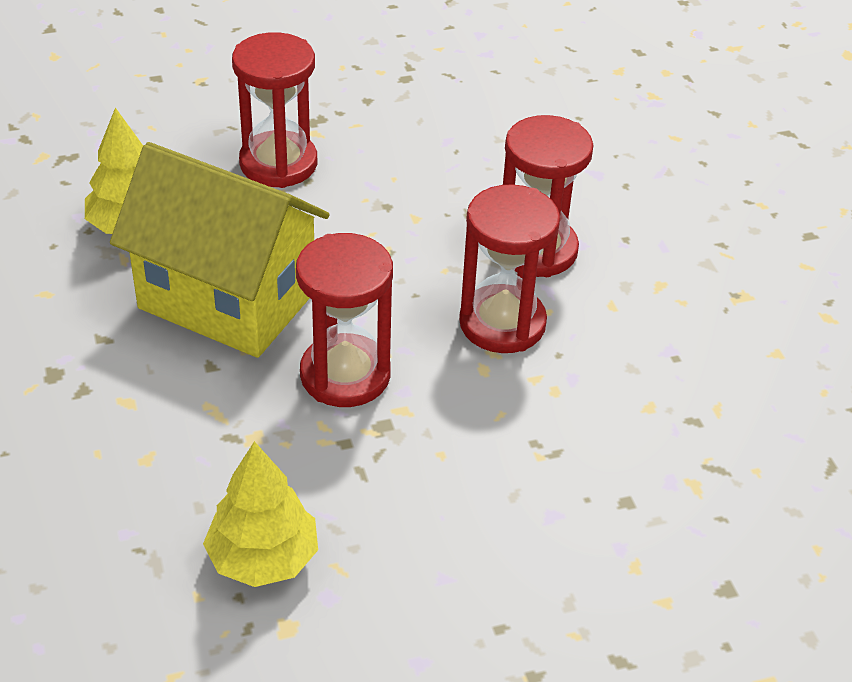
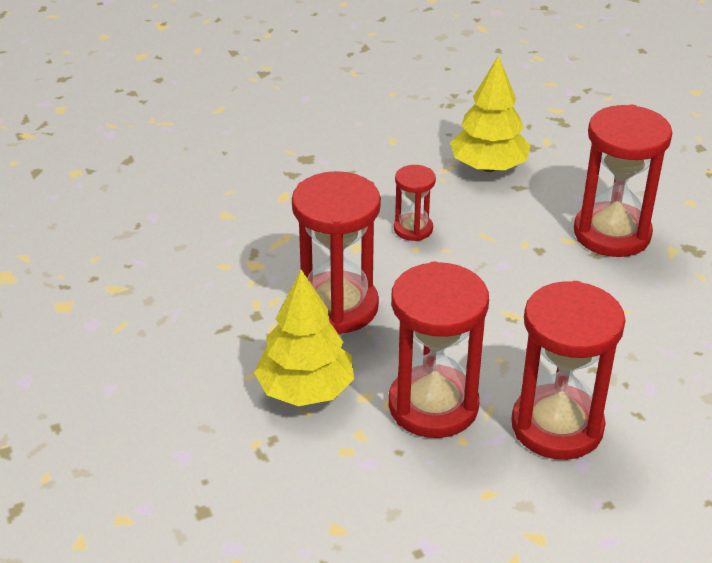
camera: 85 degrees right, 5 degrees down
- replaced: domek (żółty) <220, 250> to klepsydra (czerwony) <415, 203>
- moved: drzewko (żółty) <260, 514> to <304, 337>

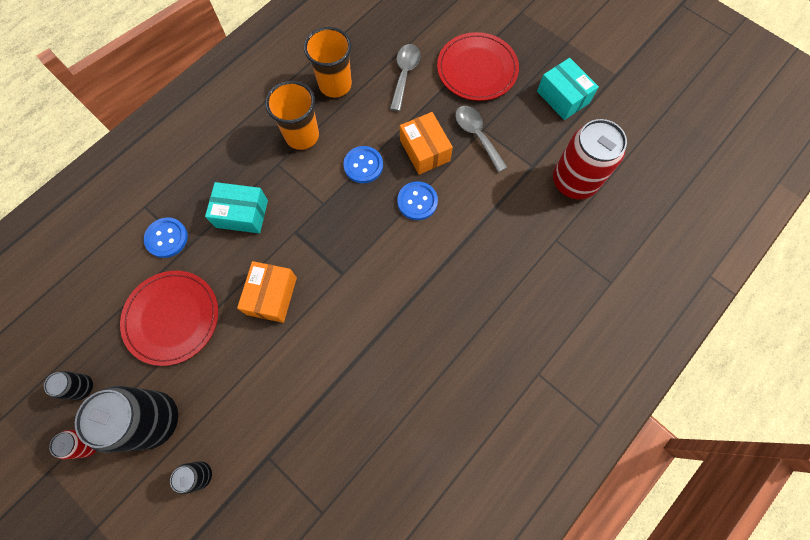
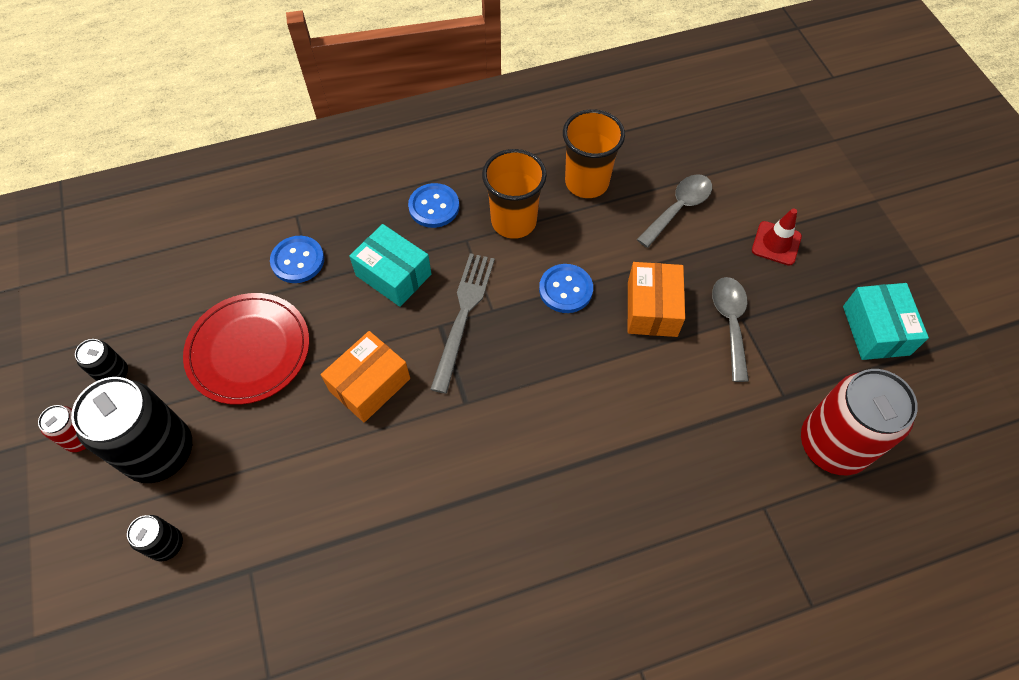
camera: 30 degrees right, 10 degrees down
- replaced: talerz (czerwony) <478, 66> to pachołek (czerwony) <777, 237>
- moved: guzik (niebieski) <417, 200> to <433, 205>
- added: widelec (szary) <462, 323>

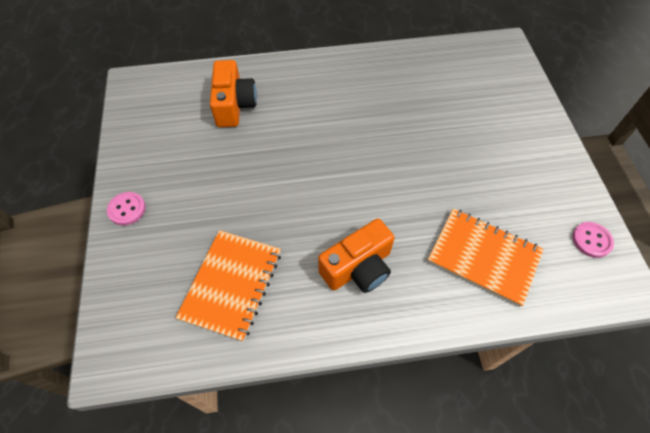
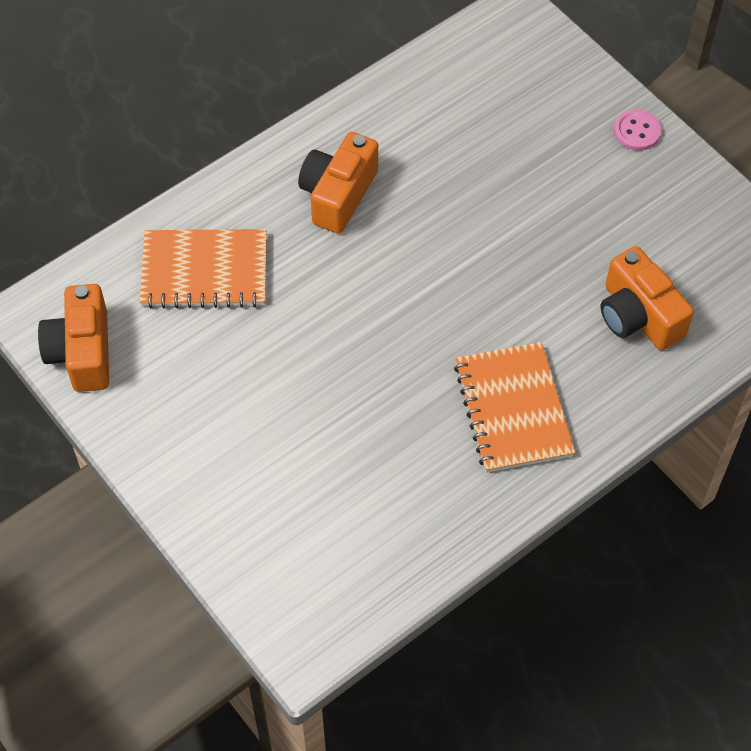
camera: 150 degrees right, 0 degrees up
- replaced: guzik (różowy) <593, 240> to aparat fotograficzny (pomarańczowy) <73, 338>
- moved: zeszyt (pomarańczowy) <228, 286> to <514, 407>

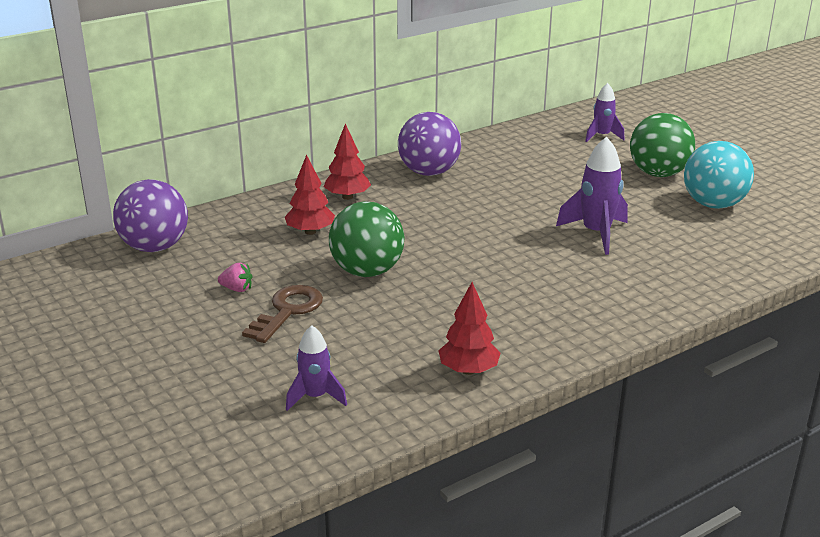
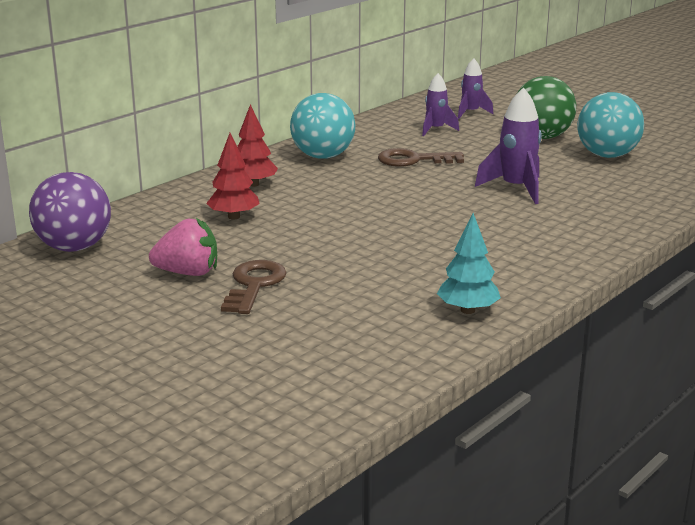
camera: 15 degrees left, 5 degrees down
- recoloured: piłka (fioletowy) <429, 144> to piłka (turkusowy) <322, 126>
- removed: piłka (zielony) <367, 239>
- resized: truskawka (różowy) <235, 277> = <183, 247> x1.82
- recoloured: drzewko (czerwony) <469, 328> to drzewko (turkusowy) <469, 263>
- moved: rakieta (fioletowy) <316, 368> to <440, 104>
- added: klucz (brązowy) <421, 157>

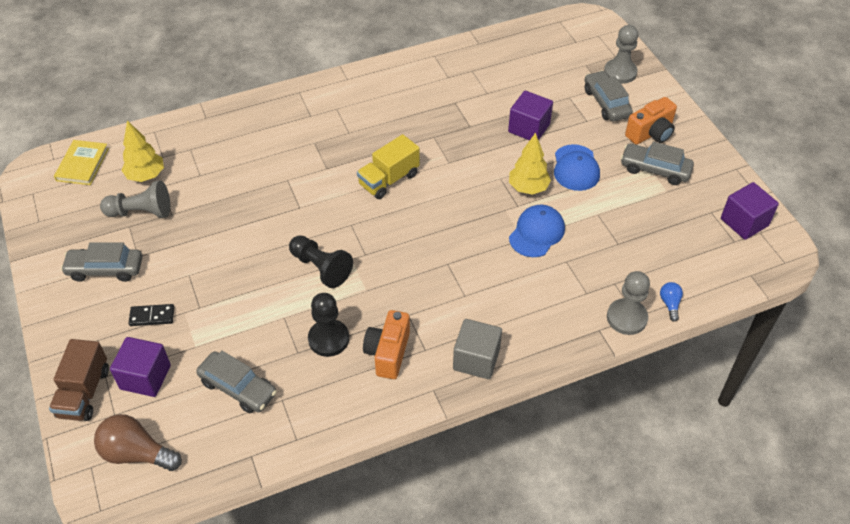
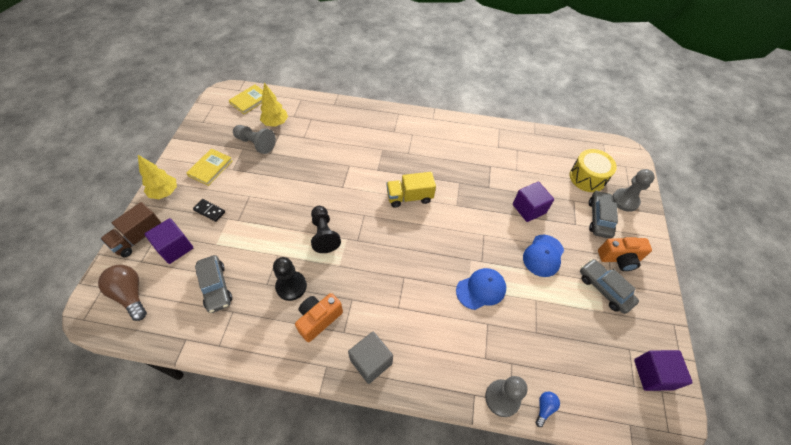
camera: 30 degrees right, 5 degrees up
- moved: drzewko (żółty) <530, 163> to <157, 177>
- replaced: samochód (szary) <101, 262> to książka (żółty) <209, 167>
- added: bęben (żółty) <593, 170>

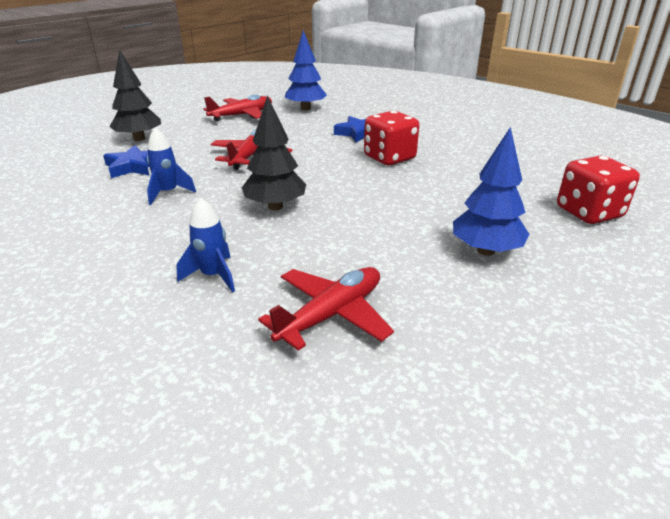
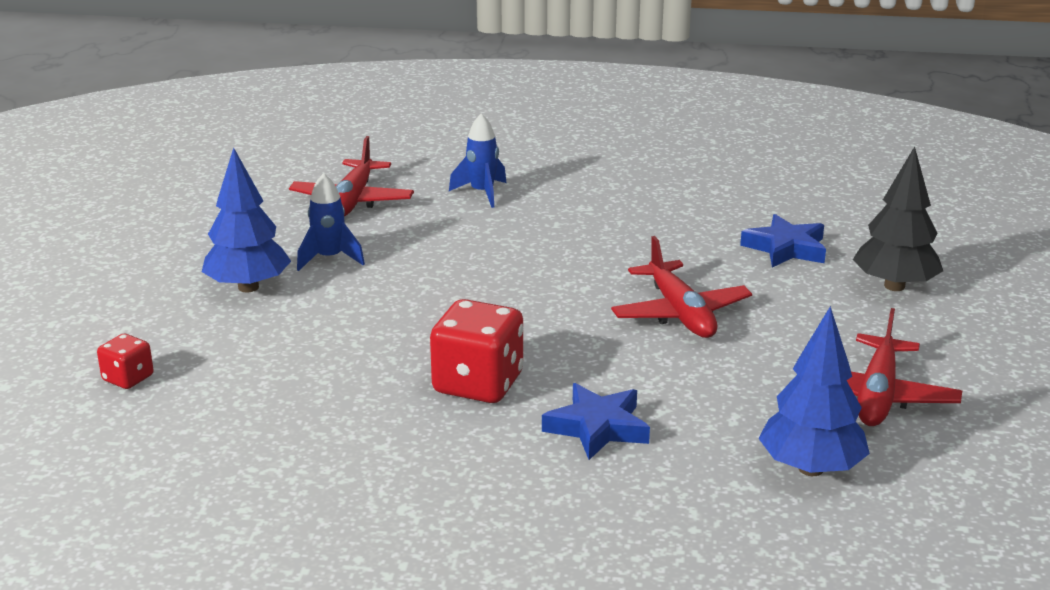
camera: 145 degrees right, 5 degrees down
- removed: drzewko (czarny) <274, 152>
- moved: rakieta (niebieski) <171, 166> to <331, 222>
- resized: kostka do gry (czerwony) <598, 190> = <125, 361> x0.53

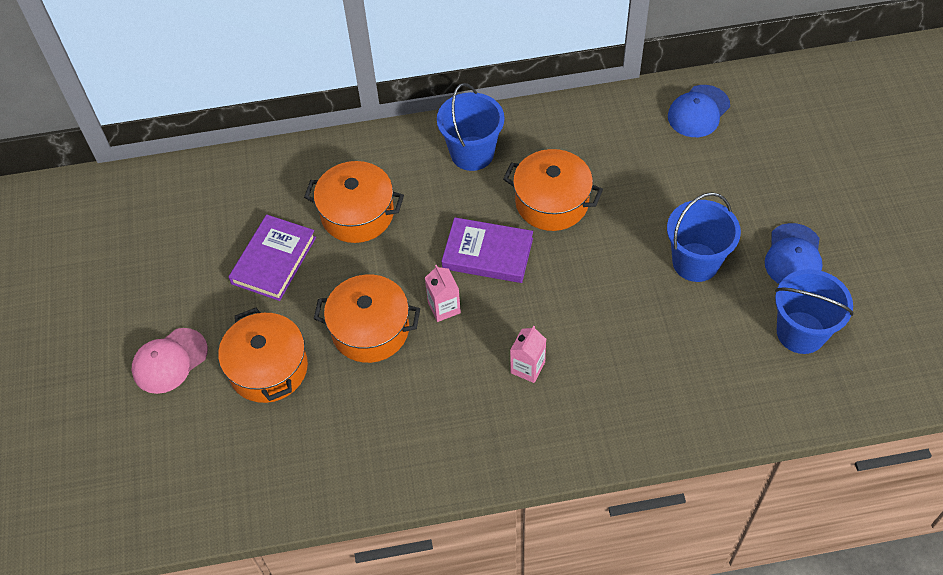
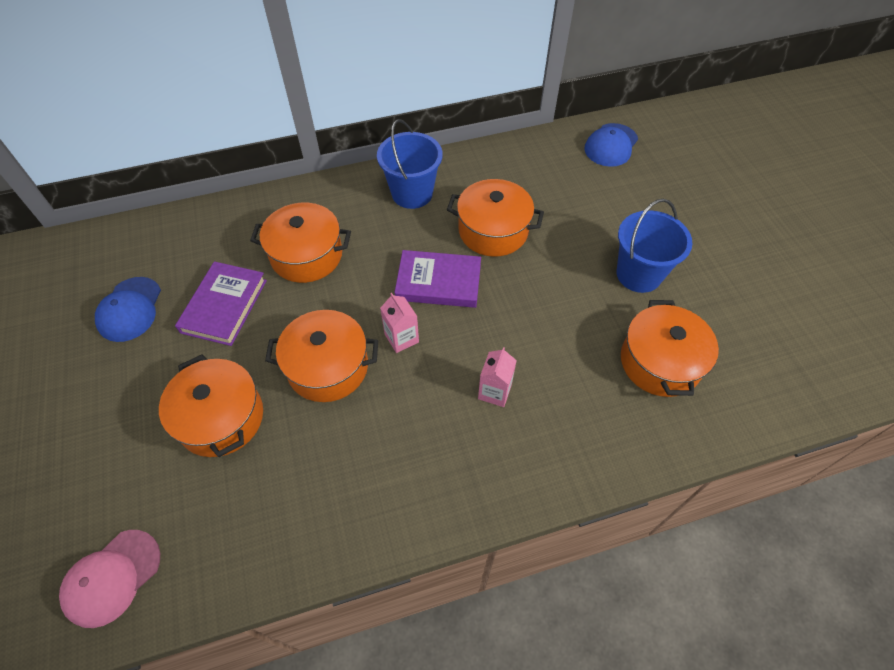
camera: 10 degrees left, 0 degrees up
- moved: czapka (niebieski) <793, 253> to <128, 309>
- removed: wiadro (niebieski) <814, 311>
- moved: czapka (różowy) <170, 361> to <109, 579>
- added: garnek (pomarańczowy) <670, 348>

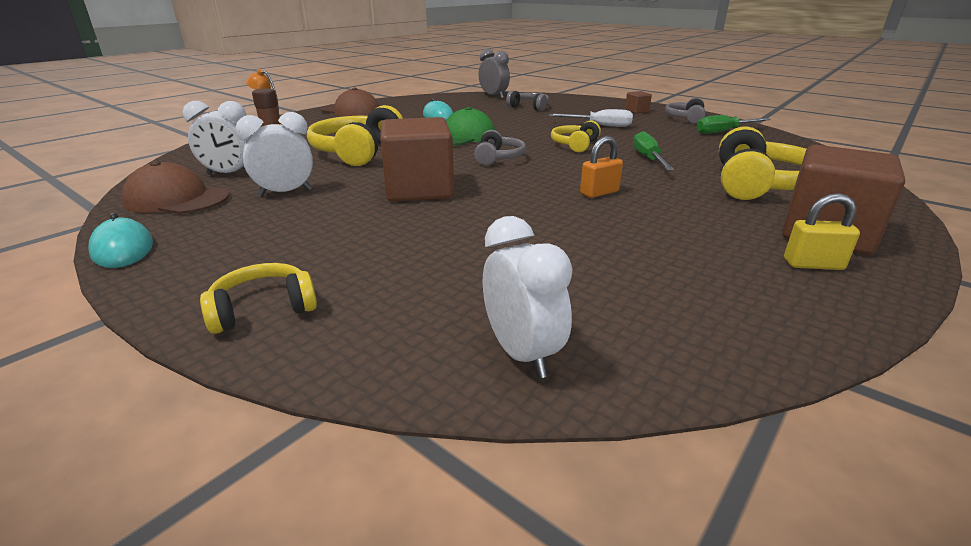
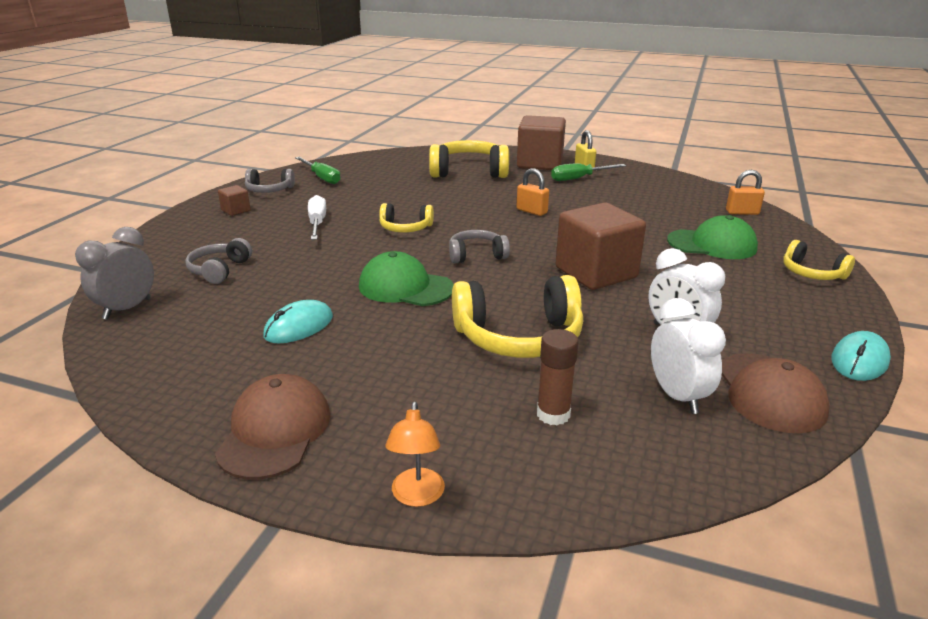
camera: 110 degrees left, 0 degrees up
- moved: śrubokręt (zielony) <653, 150> to <588, 172>
- replaced: budzik (biały) <528, 297> to kłódka (pomarańczowy) <745, 192>
- added: czapka (zielony) <712, 237>

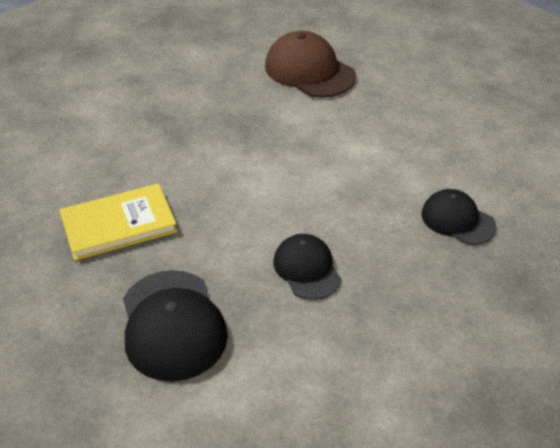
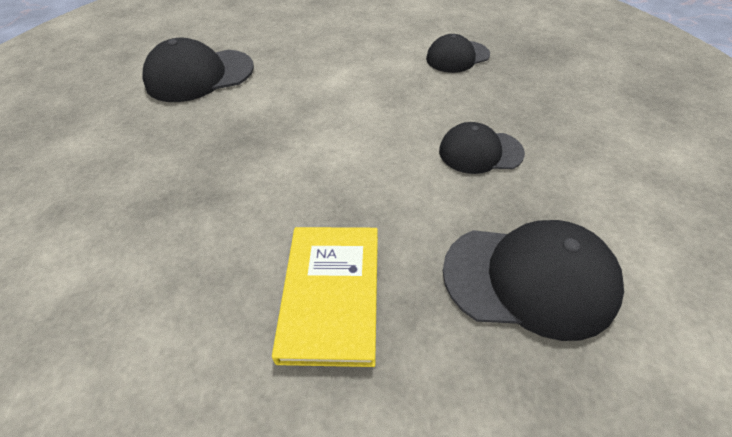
camera: 65 degrees left, 5 degrees up
- recoloured: czapka (brązowy) <310, 64> to czapka (czarny) <198, 70>

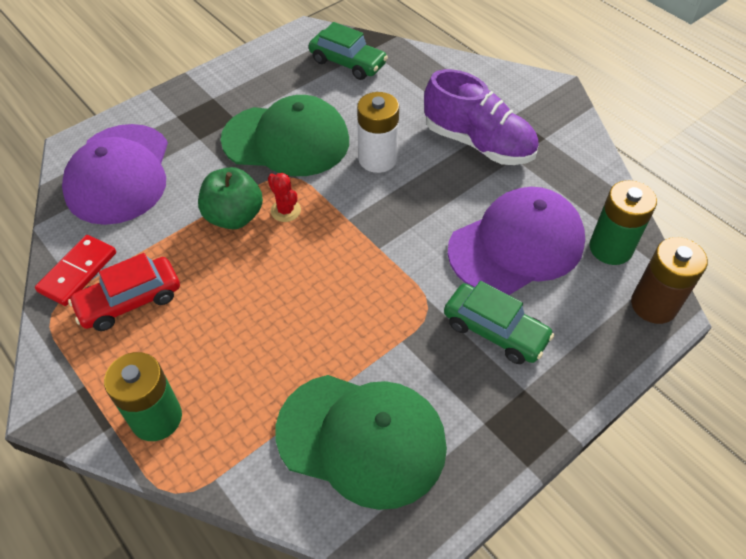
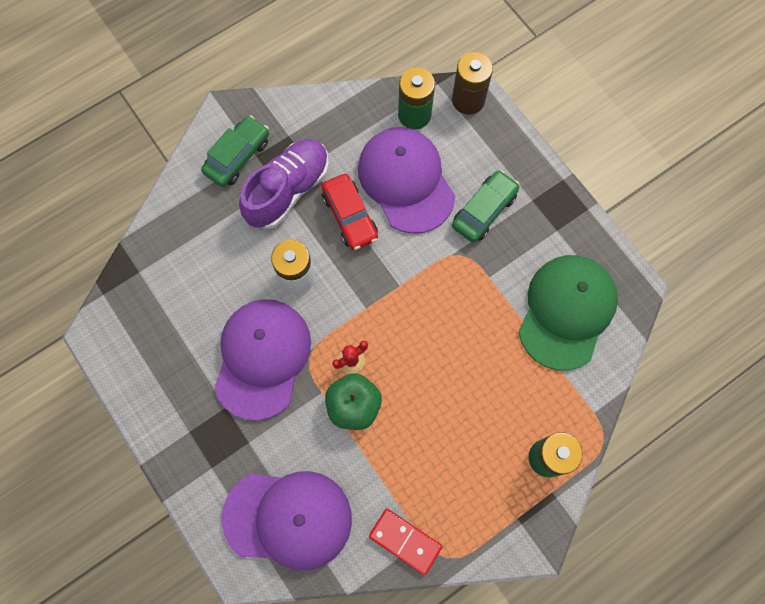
camera: 85 degrees left, 20 degrees up
- moved: samochód (zielony) <348, 51> to <235, 151>
- recoloured: czapka (zielony) <285, 135> to czapka (fioletowy) <262, 360>
- moved: samochód (czerwony) <124, 292> to <350, 212>

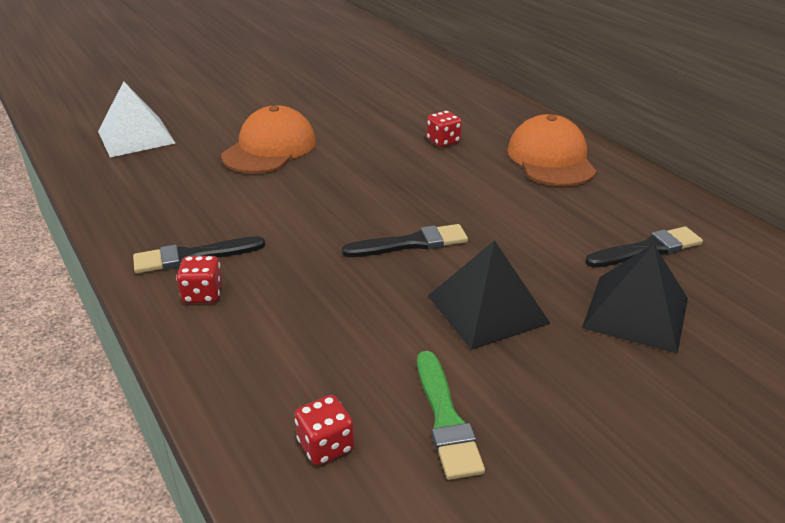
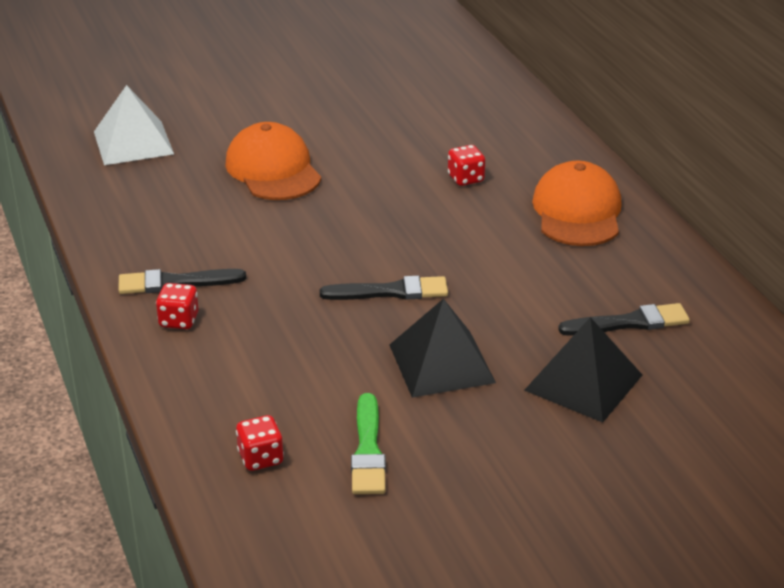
camera: 10 degrees right, 0 degrees up
- turned: czapka (pomarańczowy) <268, 139> = <273, 161> 60 degrees counterclockwise

